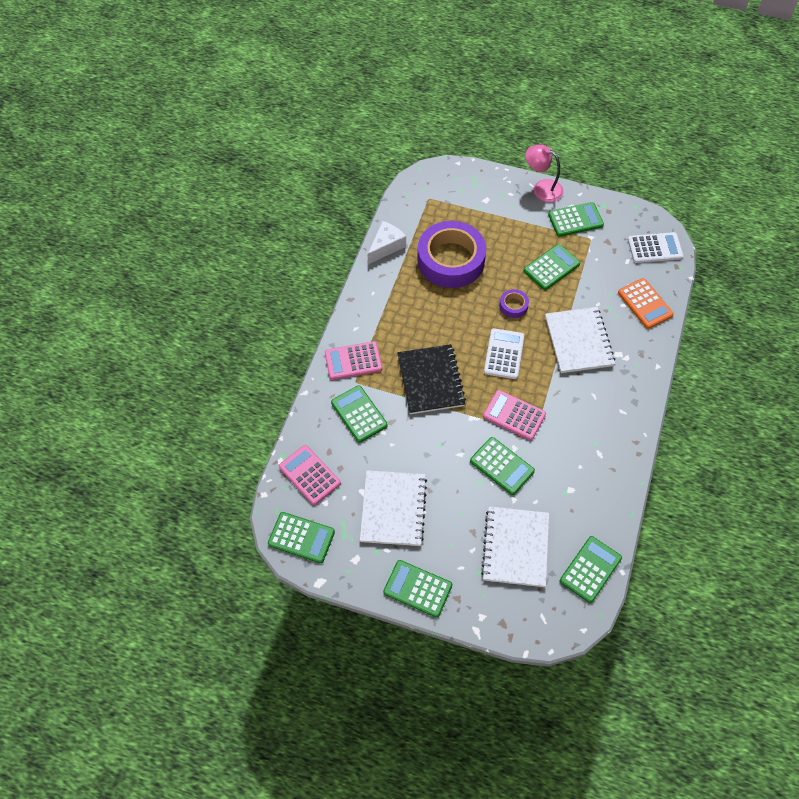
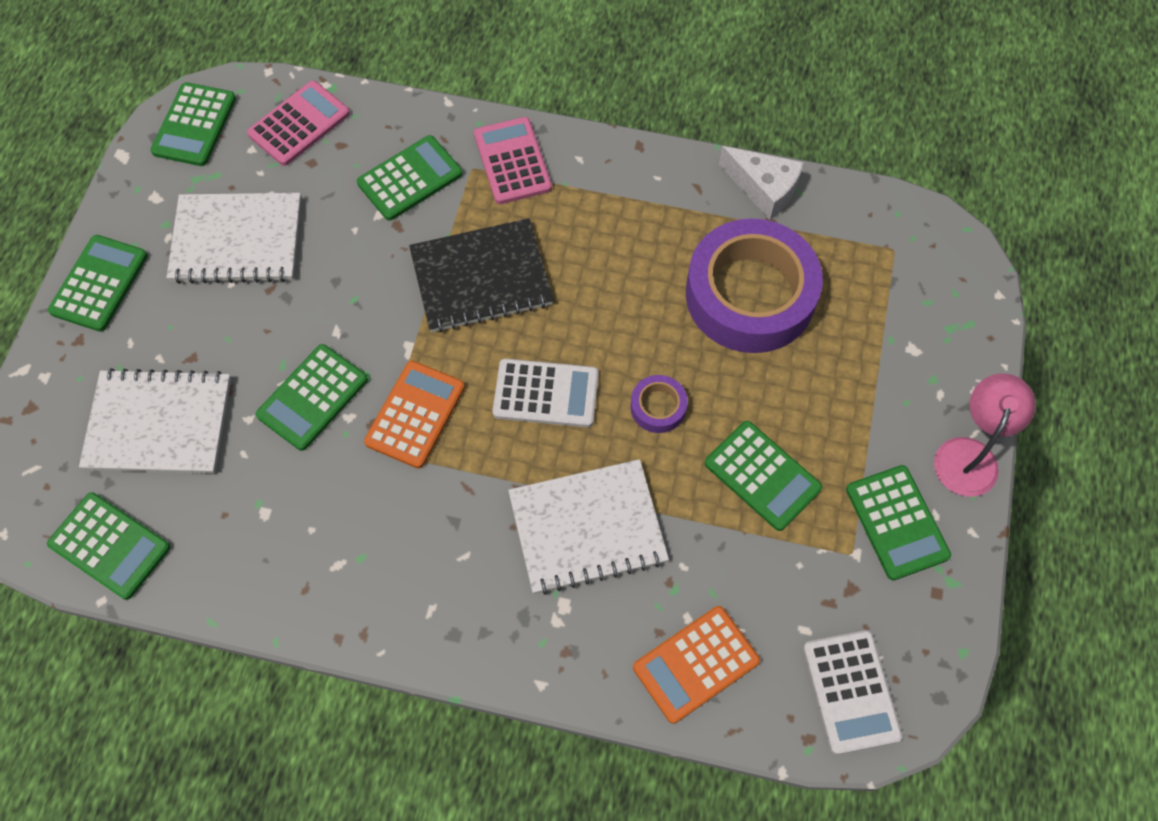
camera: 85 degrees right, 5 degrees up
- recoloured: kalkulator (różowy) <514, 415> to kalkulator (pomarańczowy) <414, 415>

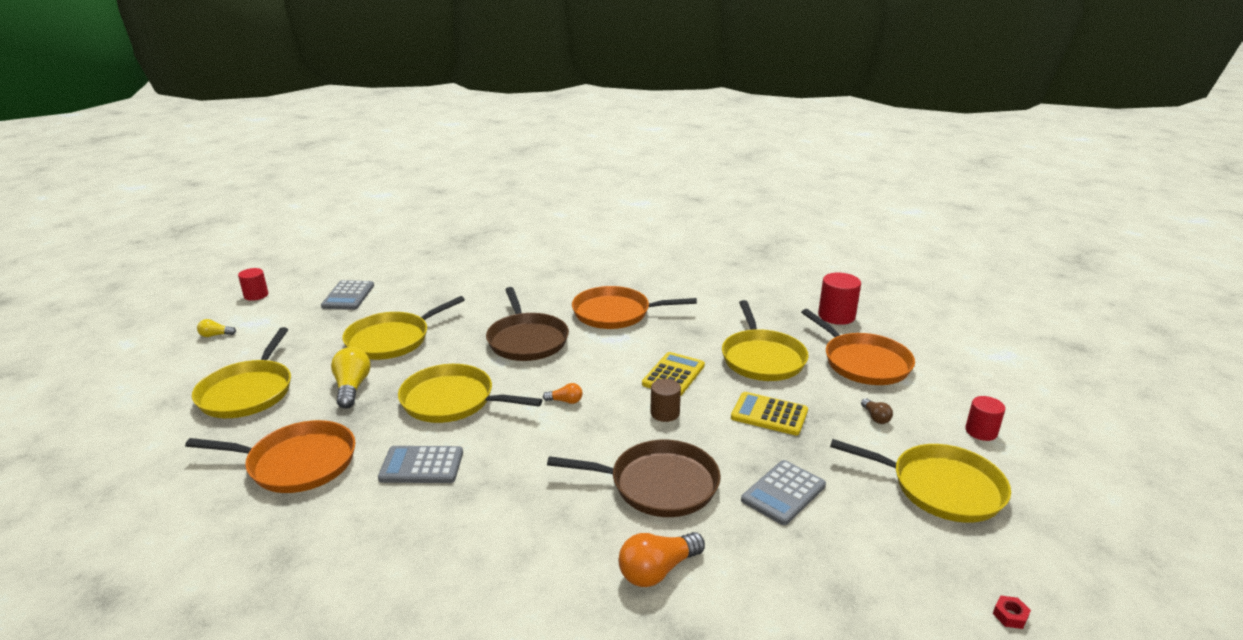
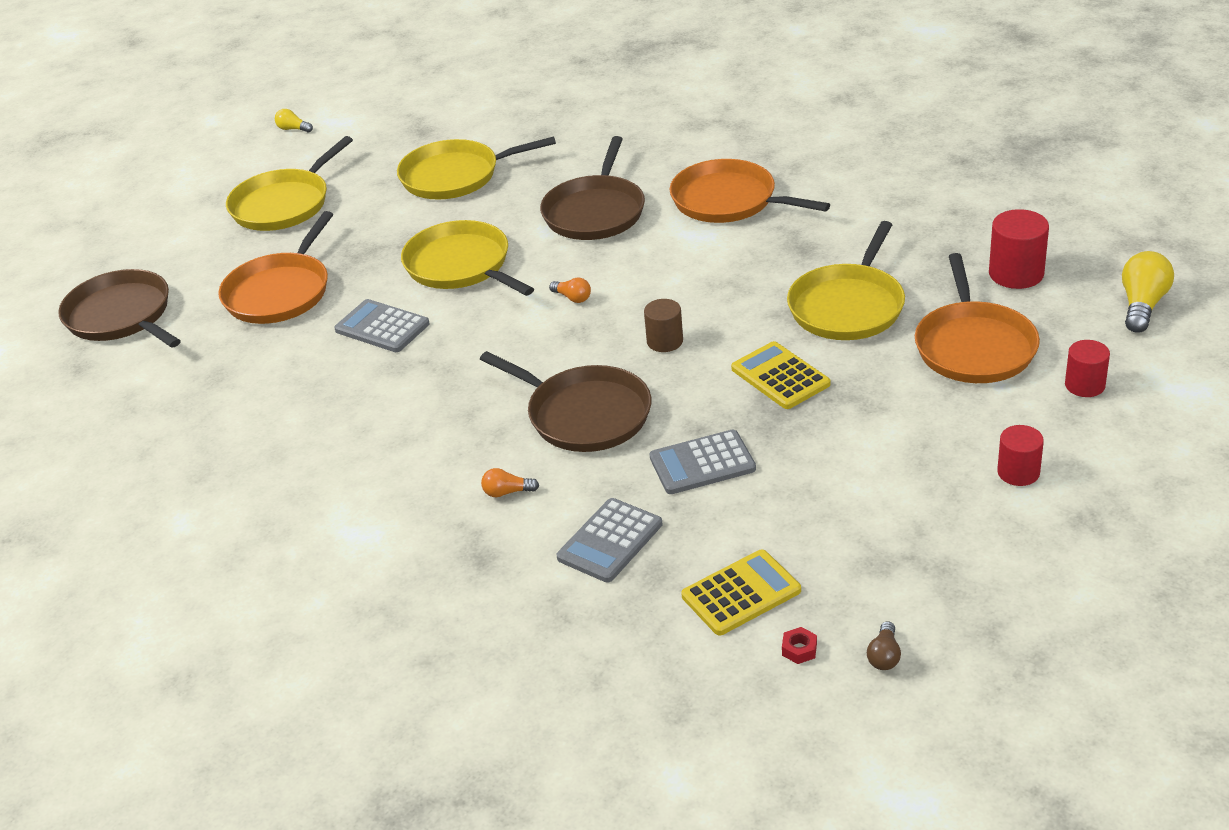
camera: 35 degrees right, 10 degrees up
- moved: walec (czerwony) <253, 284> to <1087, 368>
- moved: kalkulator (szary) <347, 295> to <609, 540>
- moved: żarówka (żółty) <350, 377> to <1148, 292>
- moved: kalkulator (żółty) <673, 374> to <741, 592>
- moved: żarówka (brązowy) <877, 411> to <884, 645>
- turned: patelnia (pomarańczowy) <270, 456> = <275, 267> 75 degrees clockwise
- removed: patelnia (żółty) <920, 481>
- resized: żarówka (pomarańczowy) <662, 559> = <510, 482> x0.54
- added: patelnia (brązowy) <119, 308>

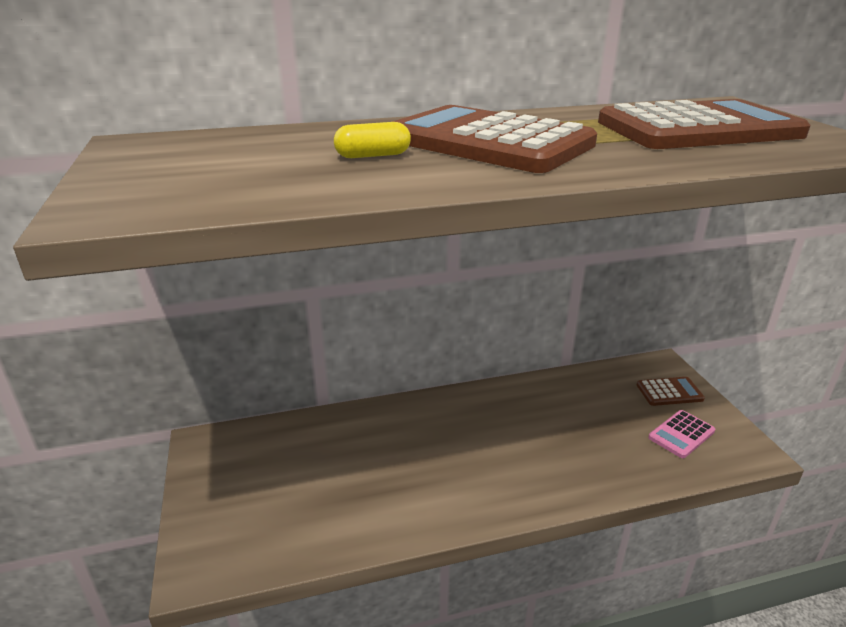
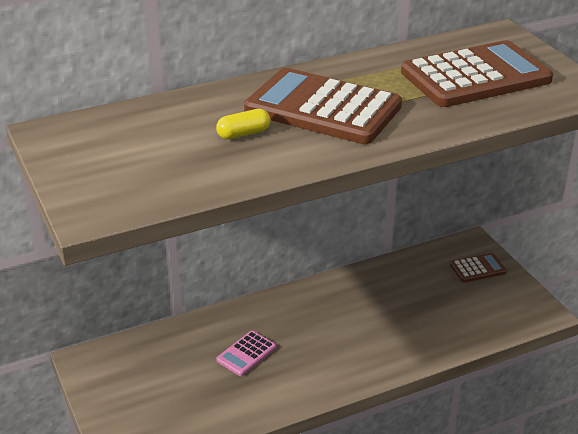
camera: 10 degrees left, 5 degrees up
- moved: kalkulator (różowy) <681, 434> to <246, 353>

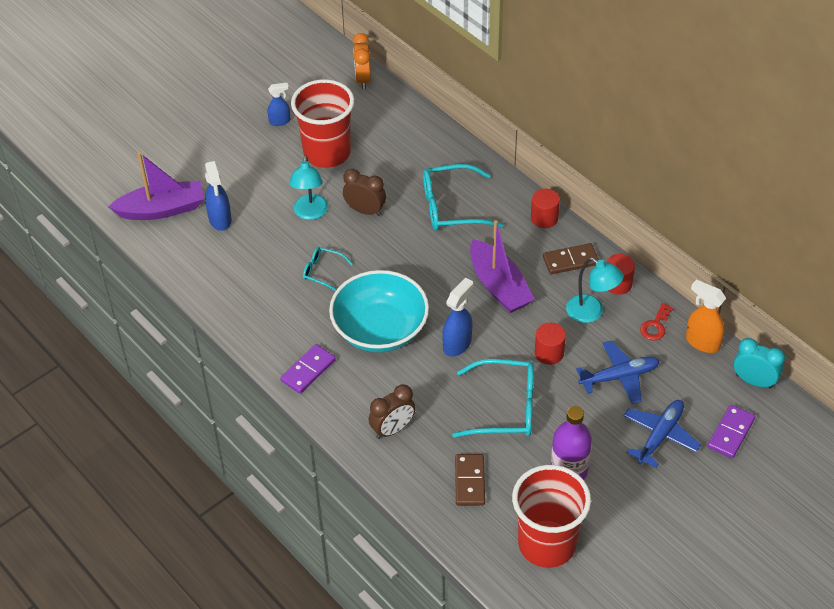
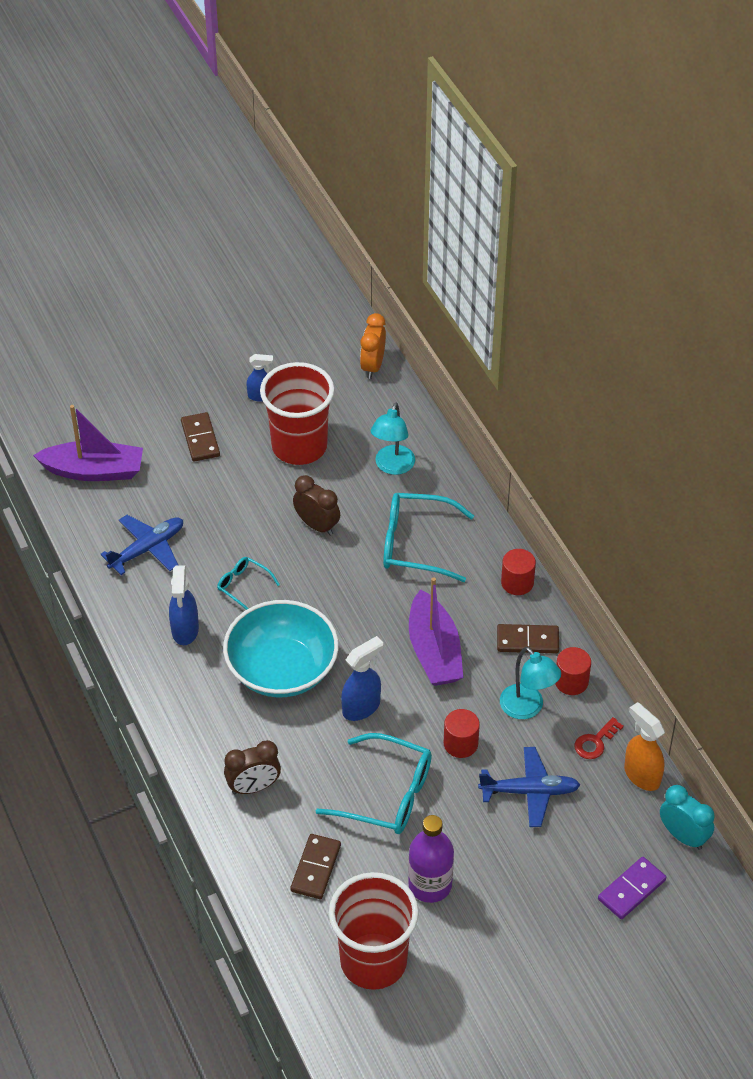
camera: 15 degrees right, 0 degrees up
- moved: lampka (turkusowy) <308, 187> to <393, 439>
- moved: spryskiwacz (niebieski) <218, 196> to <184, 605>
- removed: kostka domina (fioletowy) <308, 369>
- moved: samolot (niebieski) <662, 434> to <142, 545>
- added: kostka domina (brązowy) <200, 437>

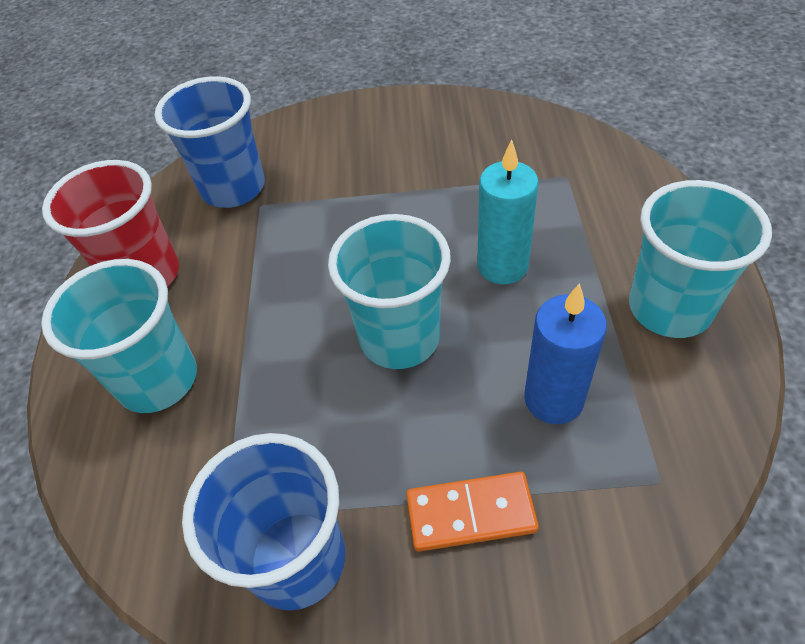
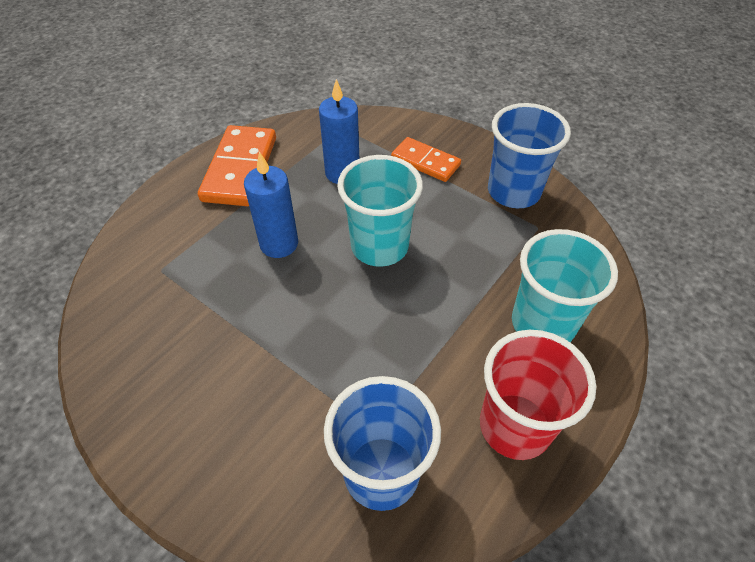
camera: 145 degrees left, 0 degrees up
- recoloured: świeca (turkusowy) <508, 212> to świeca (niebieski) <271, 205>
- replaced: szklanka (turkusowy) <700, 259> to kostka domina (pomarańczowy) <237, 165>

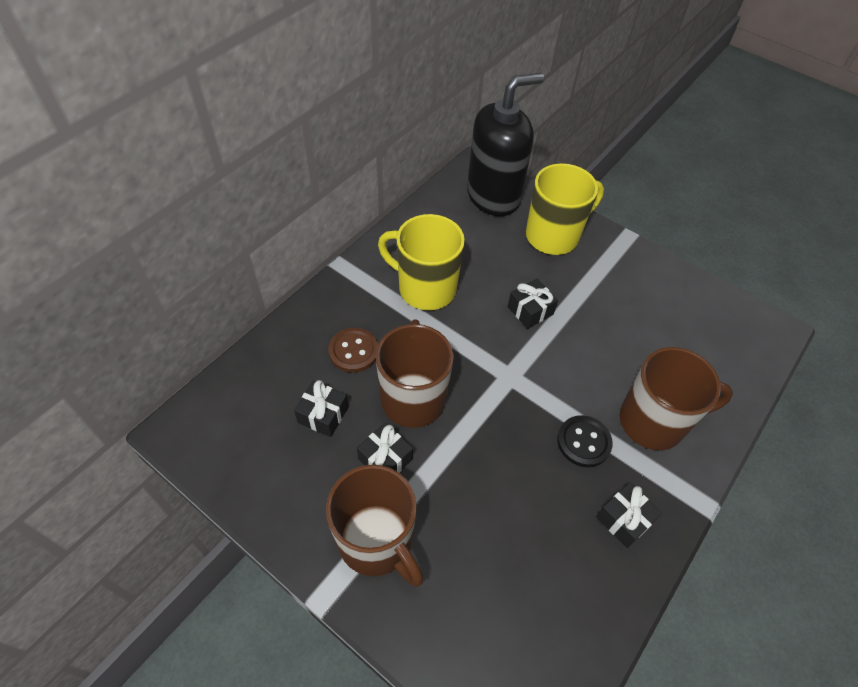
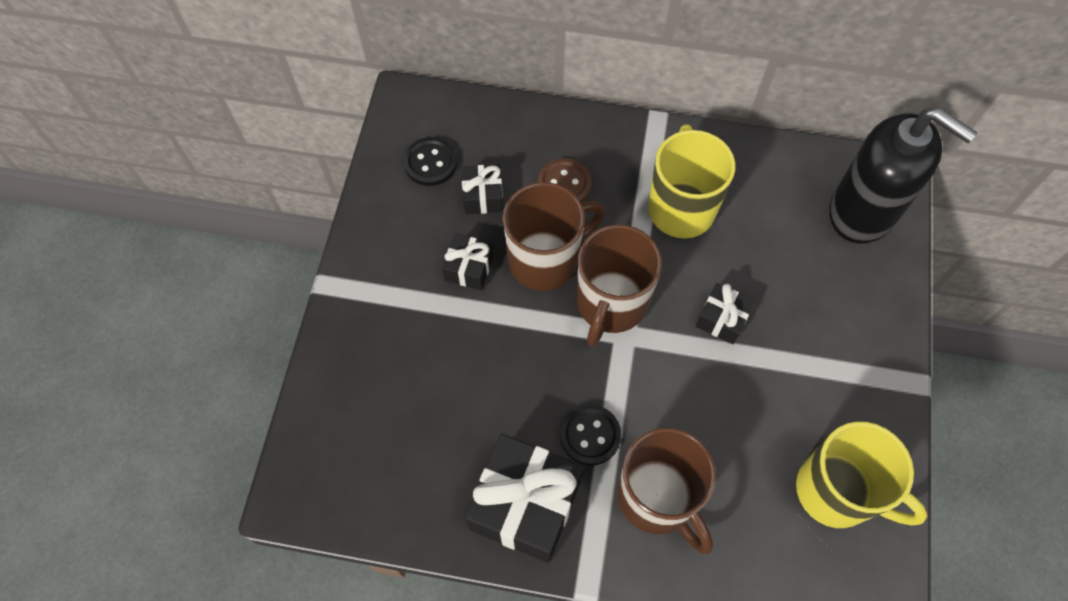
camera: 65 degrees right, 10 degrees up
- moved: kubek (żółty) <565, 209> to <862, 475>
- moved: kubek (brązowy) <375, 526> to <619, 285>
- resized: prezent (czarny) <629, 515> = <524, 498> x1.96
- added: guzik (czarny) <430, 161>

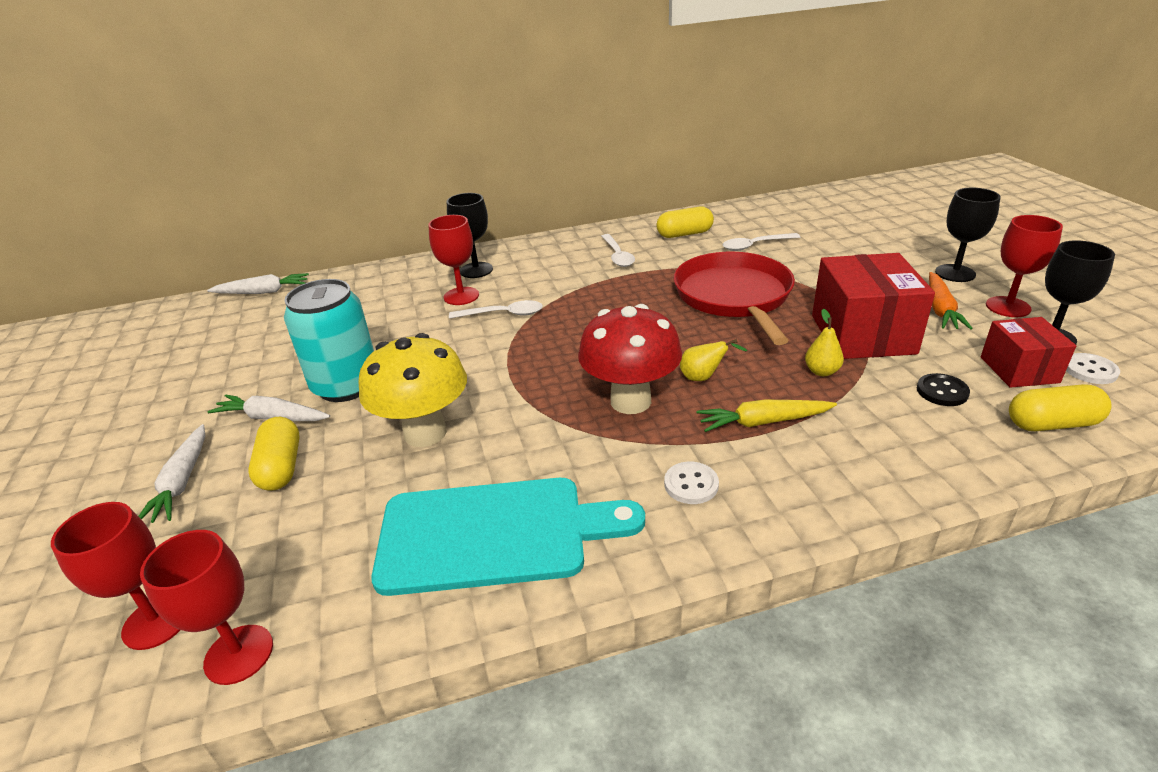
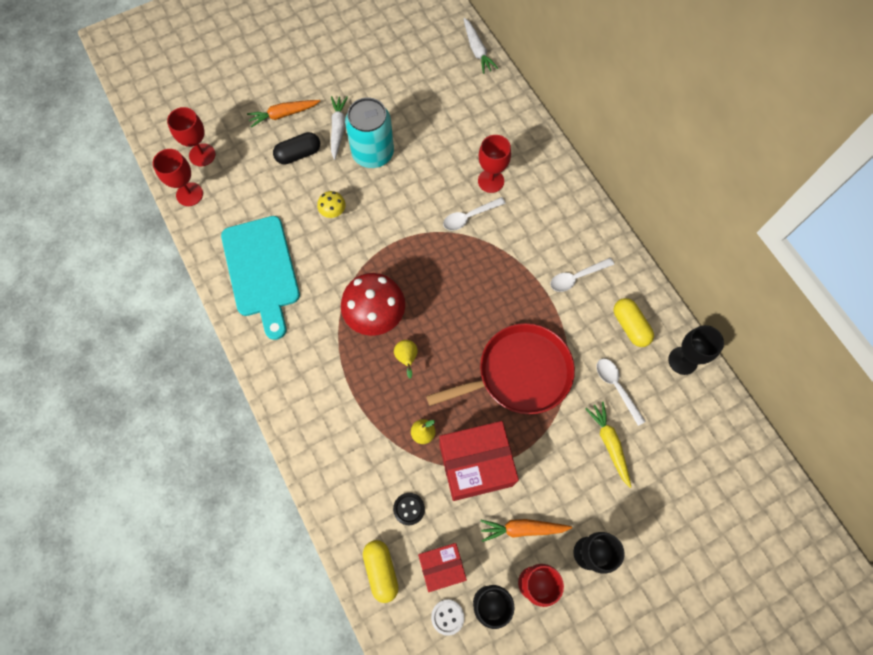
camera: 75 degrees right, 35 degrees up
- moved: kielich (czarny) <470, 235> to <696, 350>
- turned: łyżka (biały) <496, 309> = <474, 214> 75 degrees clockwise
- resized: grzyb (żółty) <412, 390> = <331, 204> x0.48
- moved: marchewka (żółty) <767, 416> to <608, 445>
- recoloured: kapsułka (żółty) <274, 454> to kapsułka (czarny) <296, 148>
- recoloured: marchewka (biały) <172, 473> to marchewka (pomarańczowy) <283, 113>
- removed: guzik (biały) <691, 483>

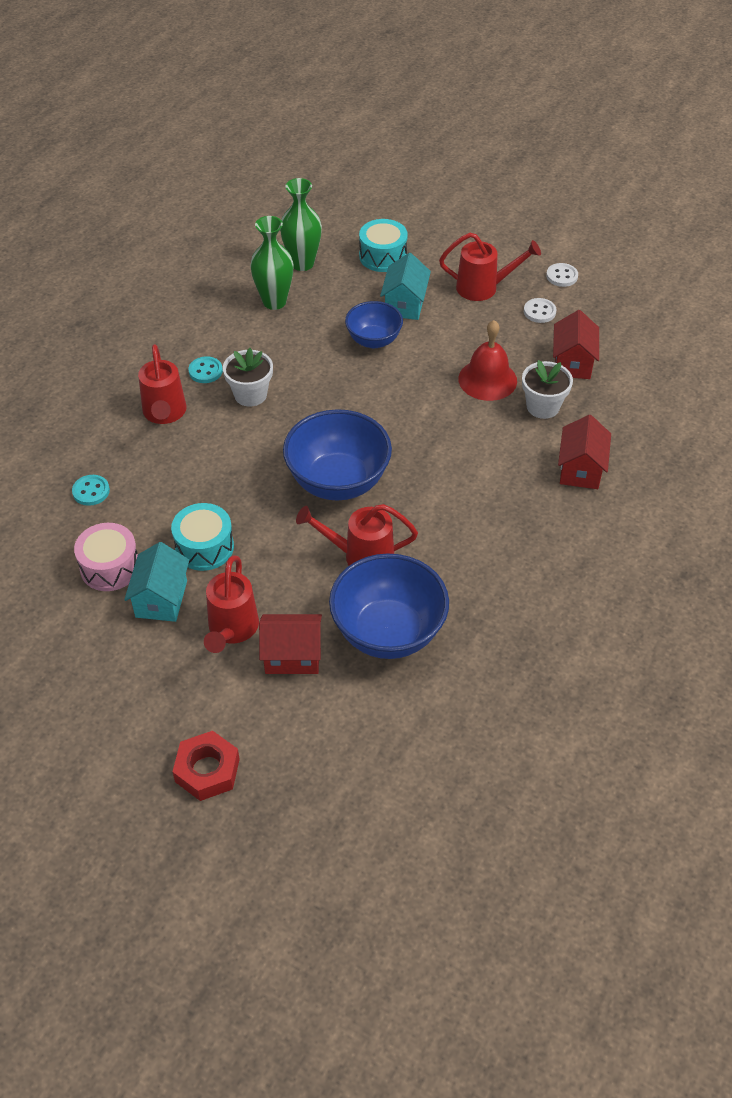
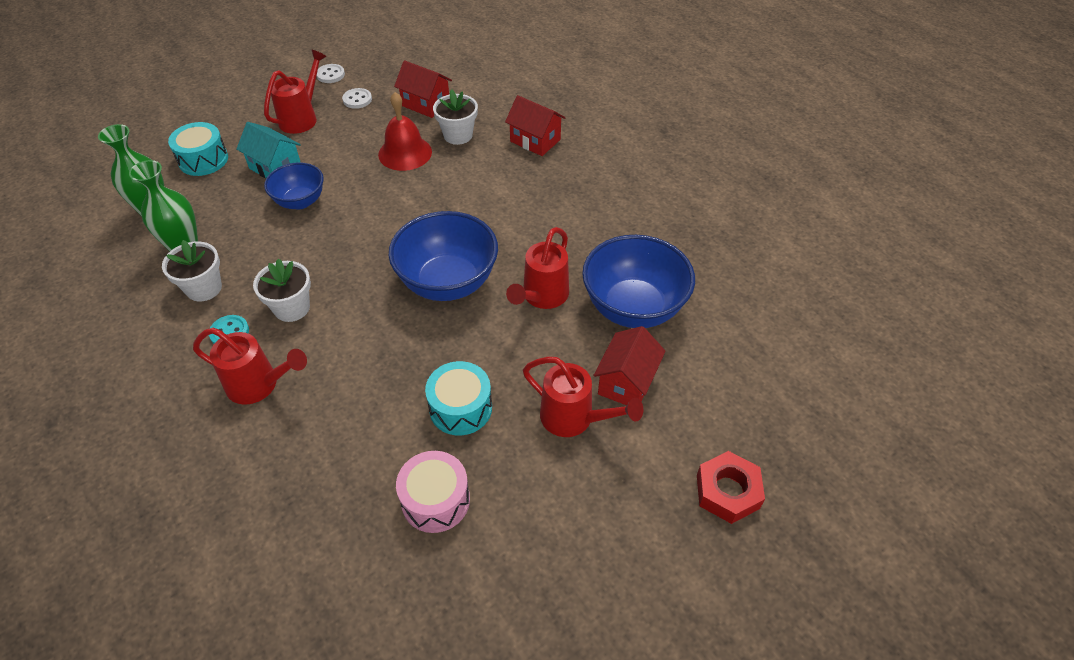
camera: 65 degrees left, 0 degrees up
- removed: guzik (turkusowy) <91, 490>
- removed: domek (turkusowy) <156, 582>
- added: doniczka (biały) <192, 270>

